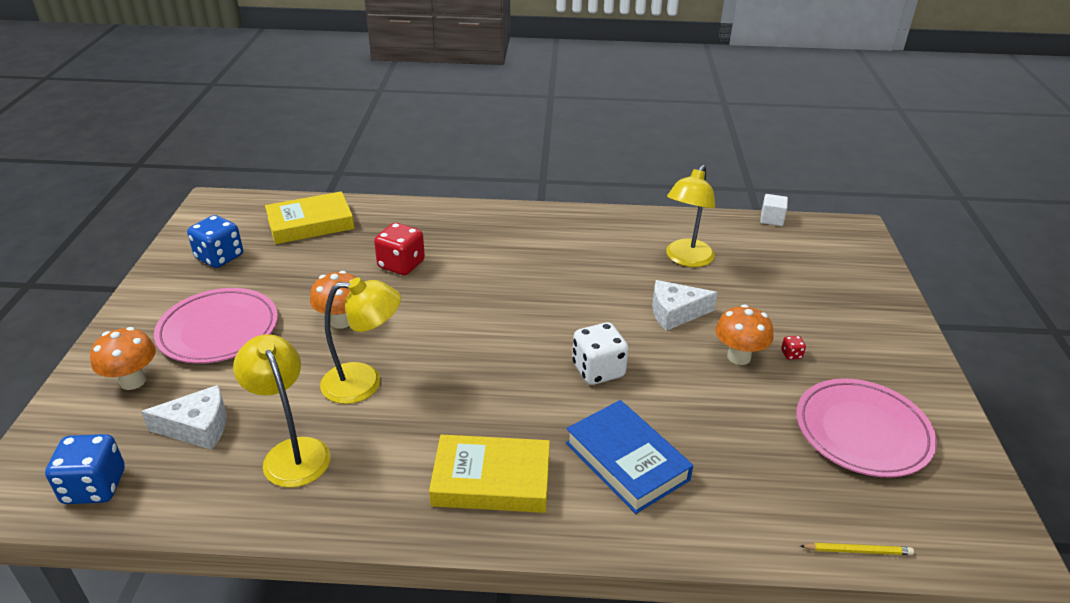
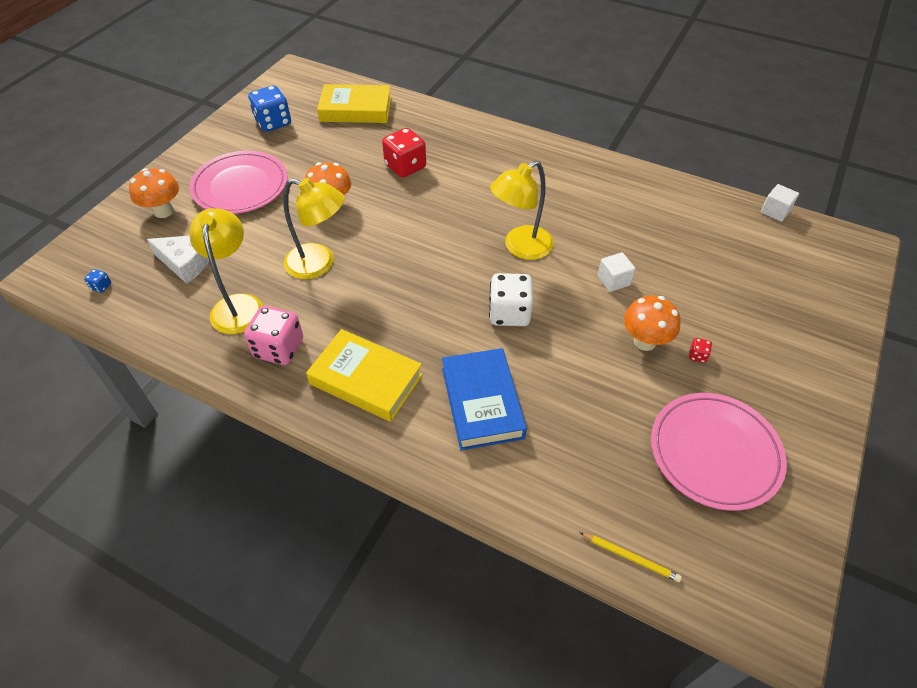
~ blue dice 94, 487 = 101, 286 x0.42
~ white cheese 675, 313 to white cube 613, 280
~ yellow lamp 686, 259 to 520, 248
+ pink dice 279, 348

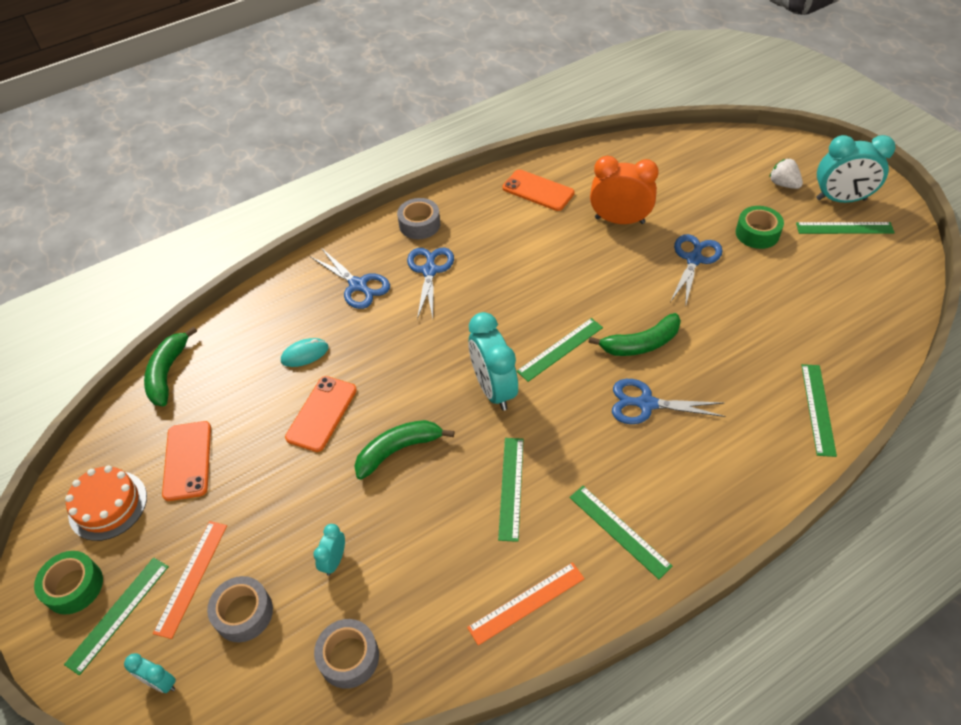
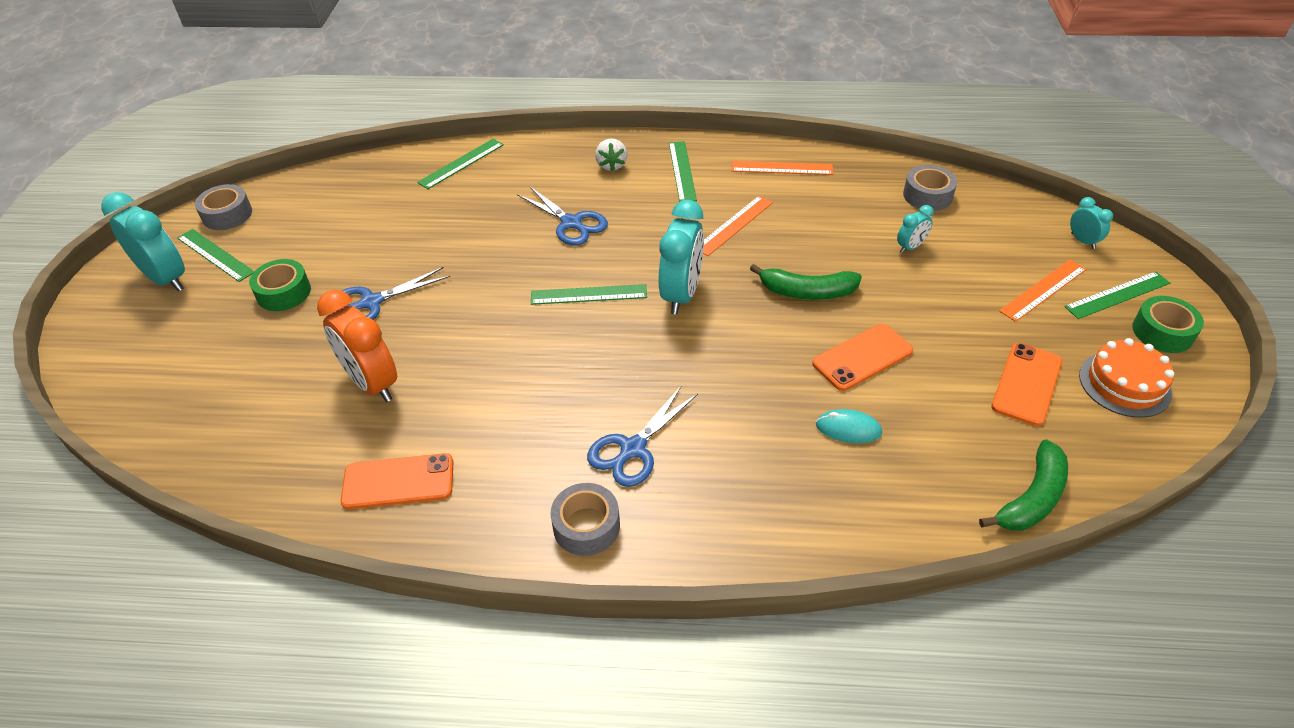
~ grey tape 243, 613 to 227, 215
- blue scissors 358, 285
~ green ruler 511, 487 to orange ruler 734, 225
~ orange phone 538, 191 = 398, 482 75 degrees counterclockwise
- green banana 641, 344
~ white strawberry 783, 184 to 611, 165

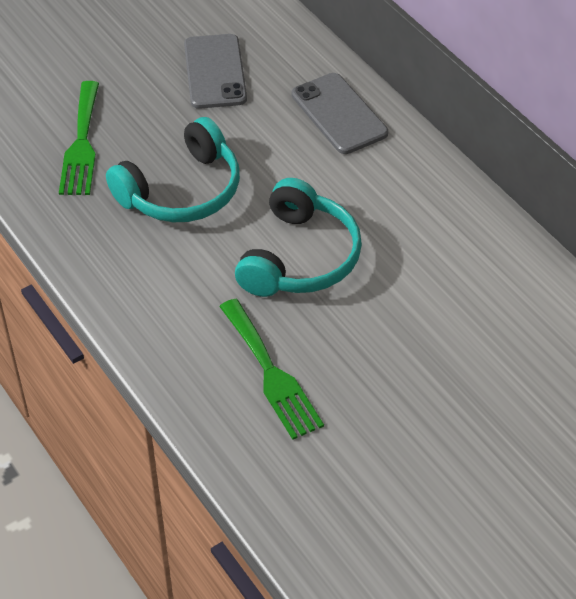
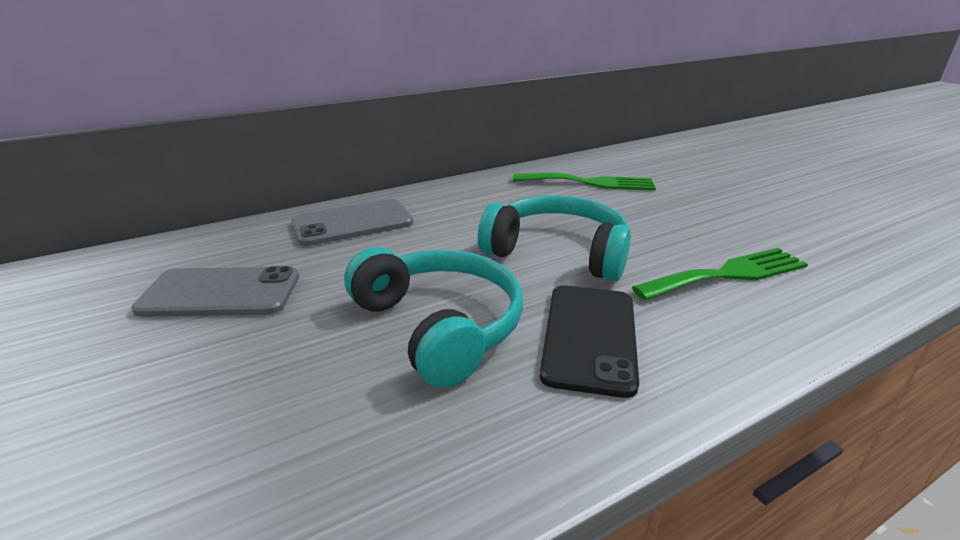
~ green fork 81, 144 to 590, 183
+ black phone 589, 337

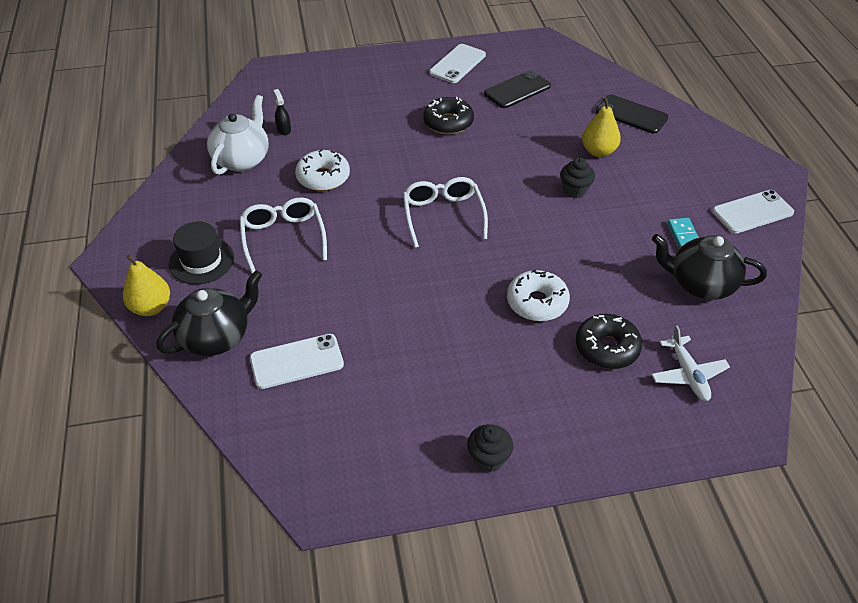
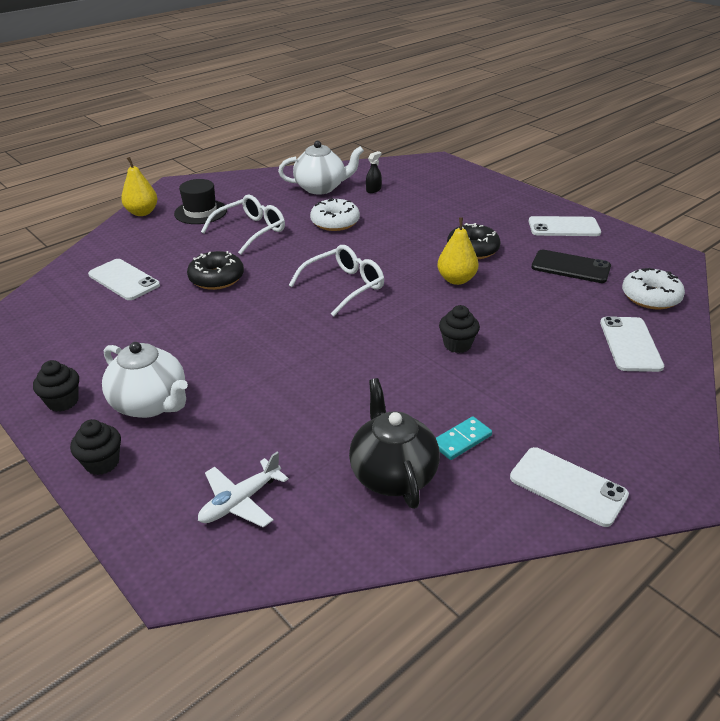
- black teapot 216, 337
~ white donut 537, 302 to 650, 297
~ black donut 607, 348 to 216, 278
~ yellow pear 598, 151 to 456, 279
~ black phone 631, 114 to white phone 630, 344
+ black cupcake 102, 463
+ white teapot 151, 404

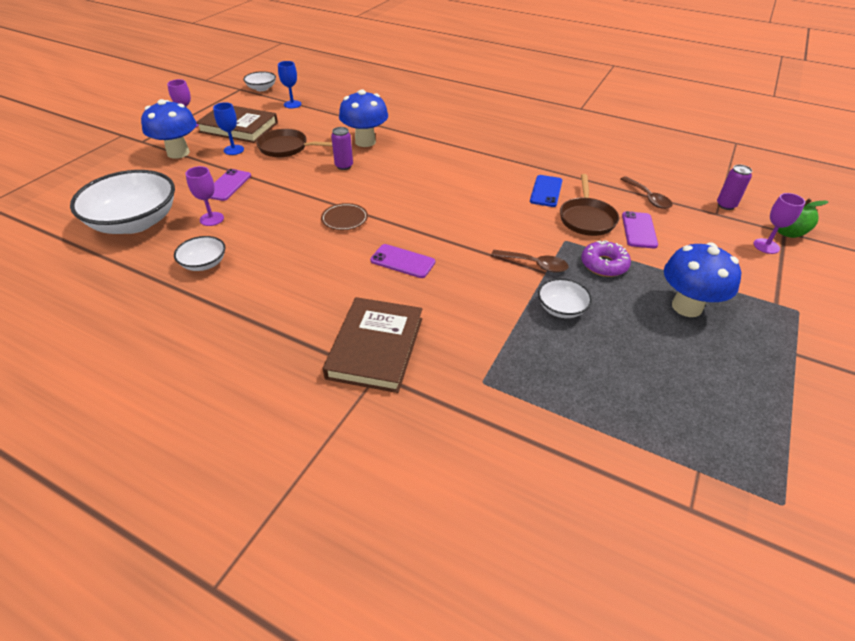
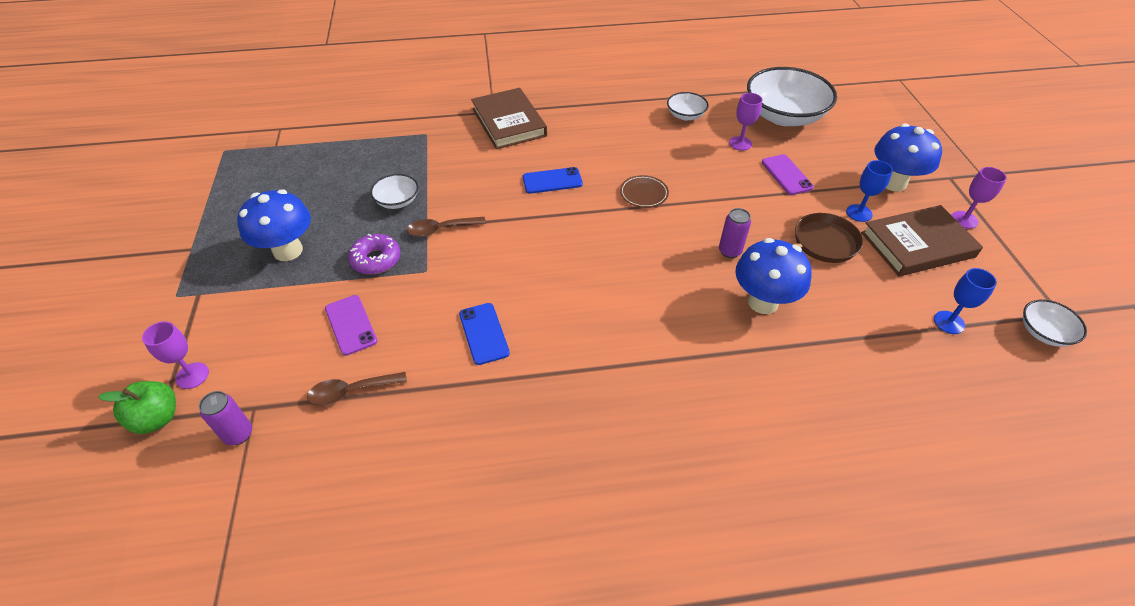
~ purple phone 402, 261 to blue phone 552, 181
- brown pan 586, 218
~ brown spoon 648, 198 = 351, 391 45 degrees counterclockwise

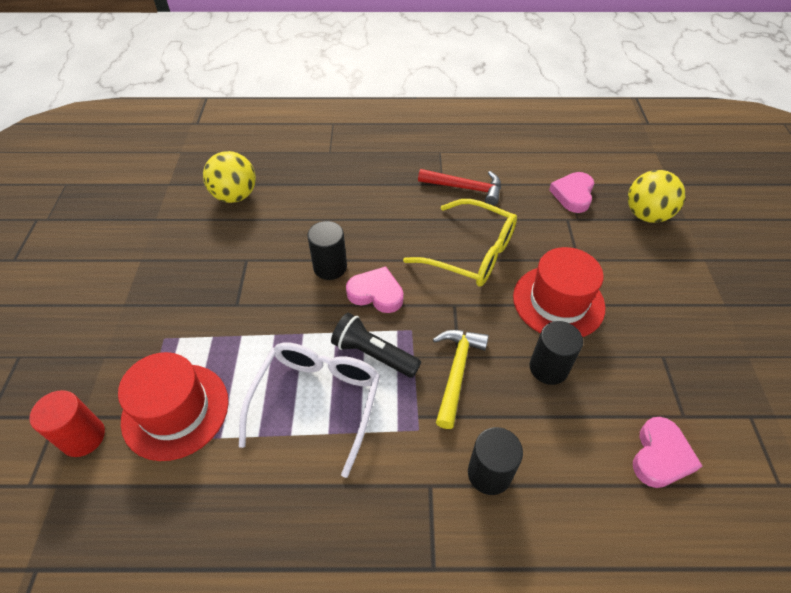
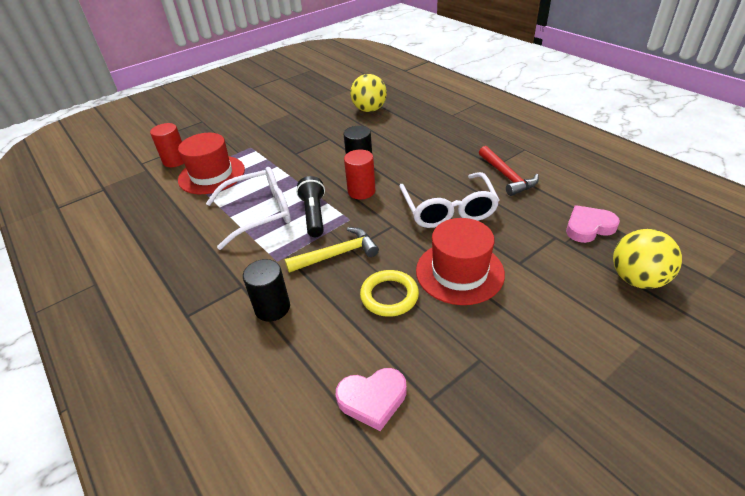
~ pink heart 376, 293 to red cylinder 361, 191
~ yellow glasses 471, 253 to white glasses 448, 209
~ black cylinder 548, 368 to yellow ring 389, 296

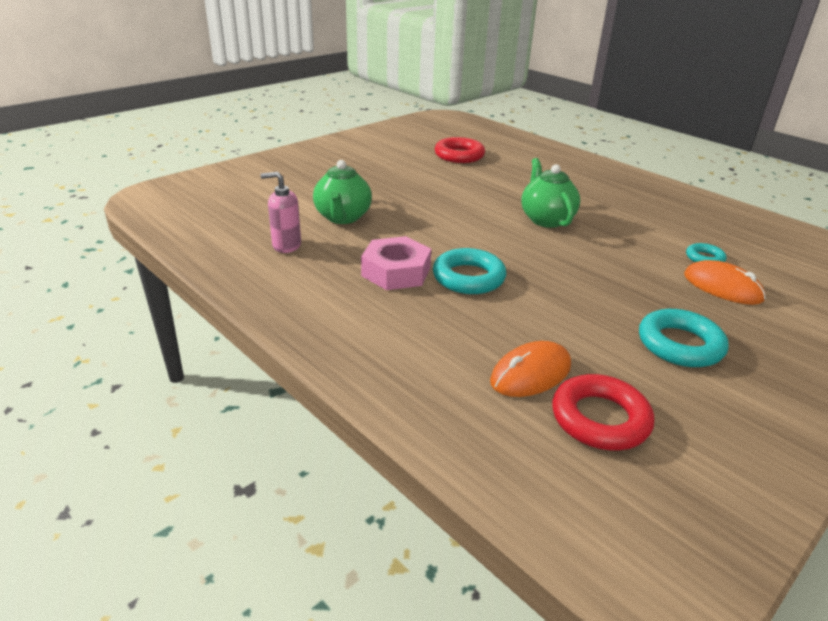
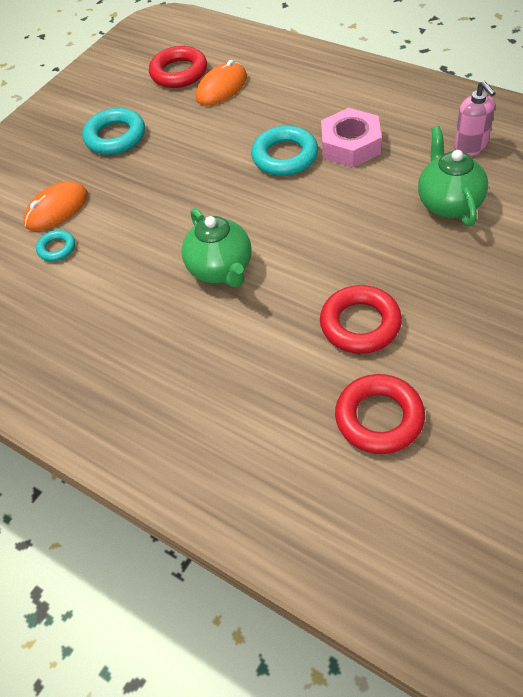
~ pink soap dispenser 286, 245 = 470, 147 75 degrees clockwise
~ orange mouse 722, 287 = 57, 209 75 degrees counterclockwise
+ red ring 360, 324

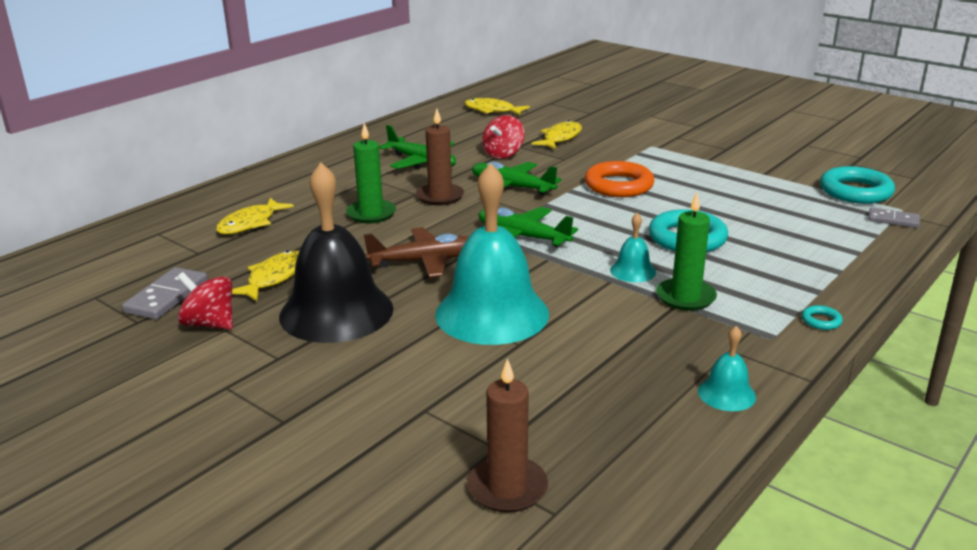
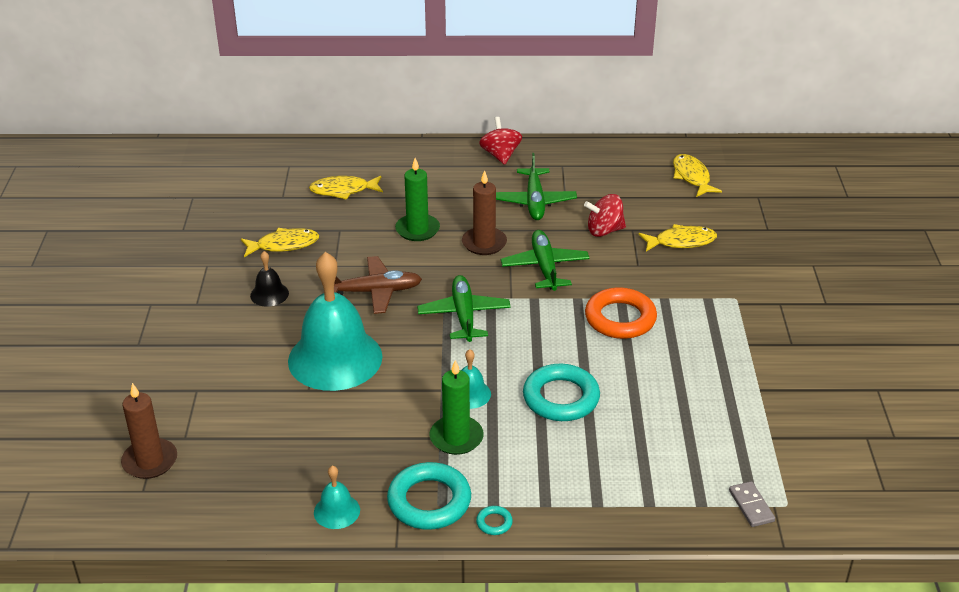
- grey domino 167, 297
~ red spinning top 210, 324 to 500, 155
~ black bell 336, 312 = 269, 294 x0.43
~ brown plane 424, 261 = 374, 292 45 degrees counterclockwise
~ turquoise ring 855, 191 to 429, 501

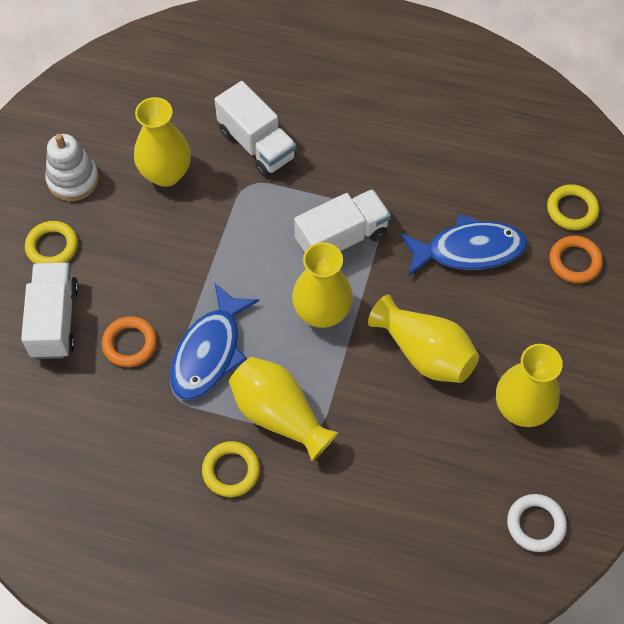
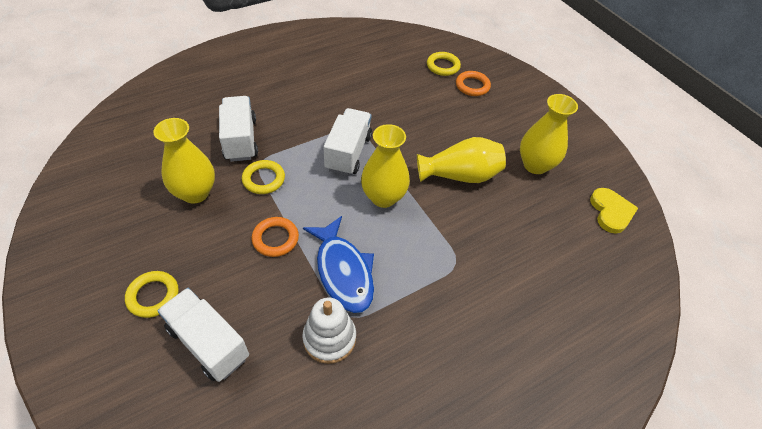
~ white stacking toy 73, 180 to 329, 338
~ orange ring 130, 344 to 275, 239
~ yellow ring 231, 471 to 263, 179
~ white truck 257, 144 = 240, 140 105 degrees counterclockwise
- yellow vase 279, 414
- blue fish 469, 250
~ white ring 535, 524 to yellow heart 611, 212

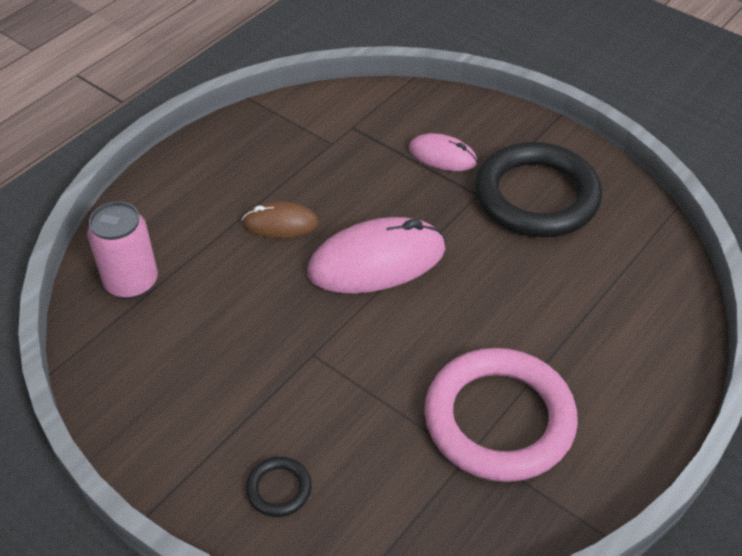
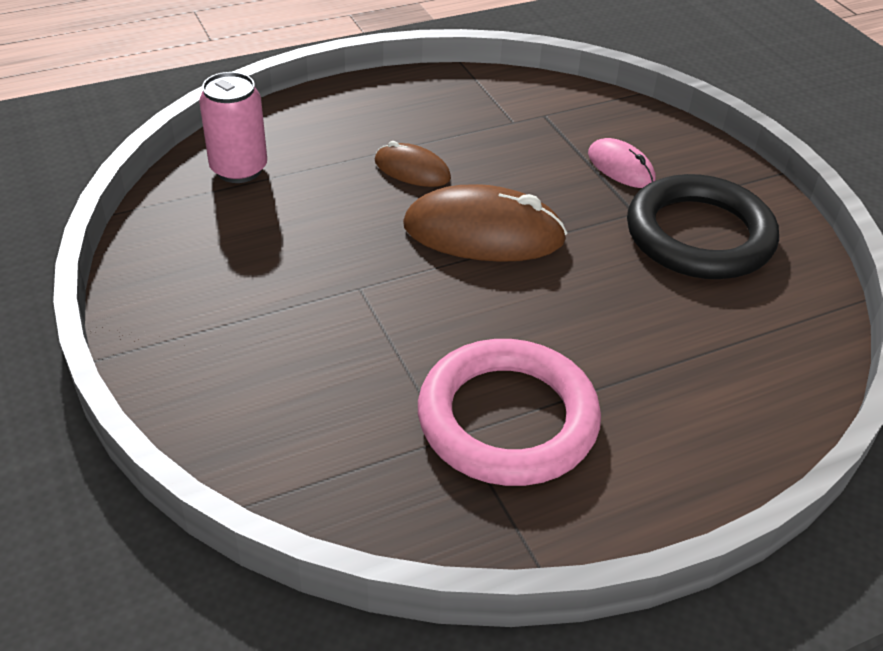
- black ring 279, 489
~ pink mouse 377, 261 to brown mouse 483, 233

